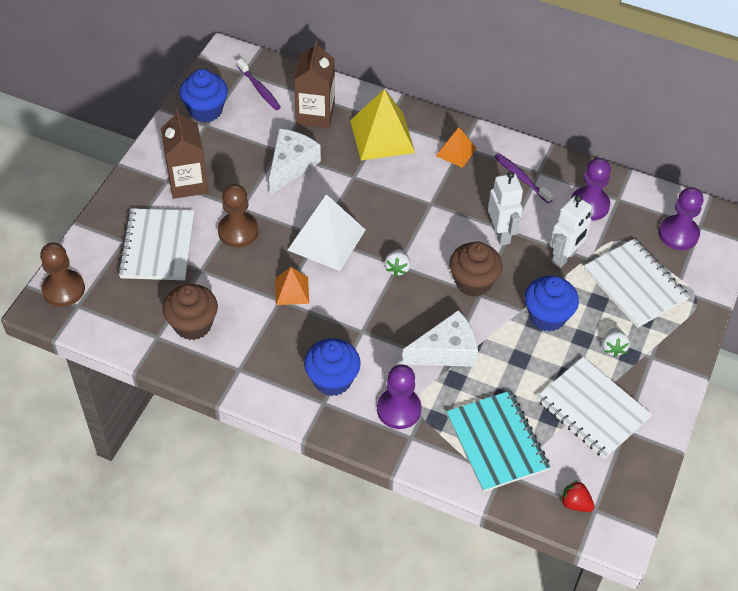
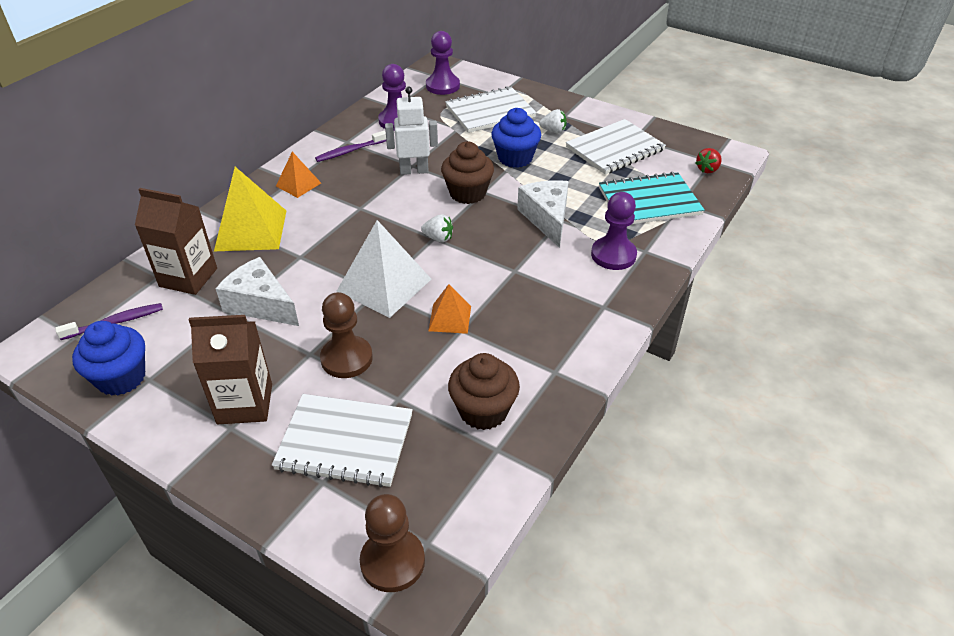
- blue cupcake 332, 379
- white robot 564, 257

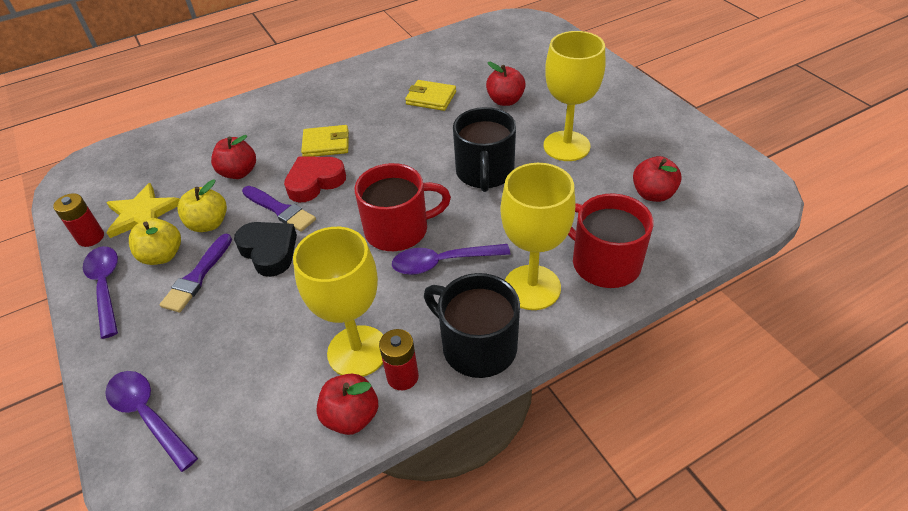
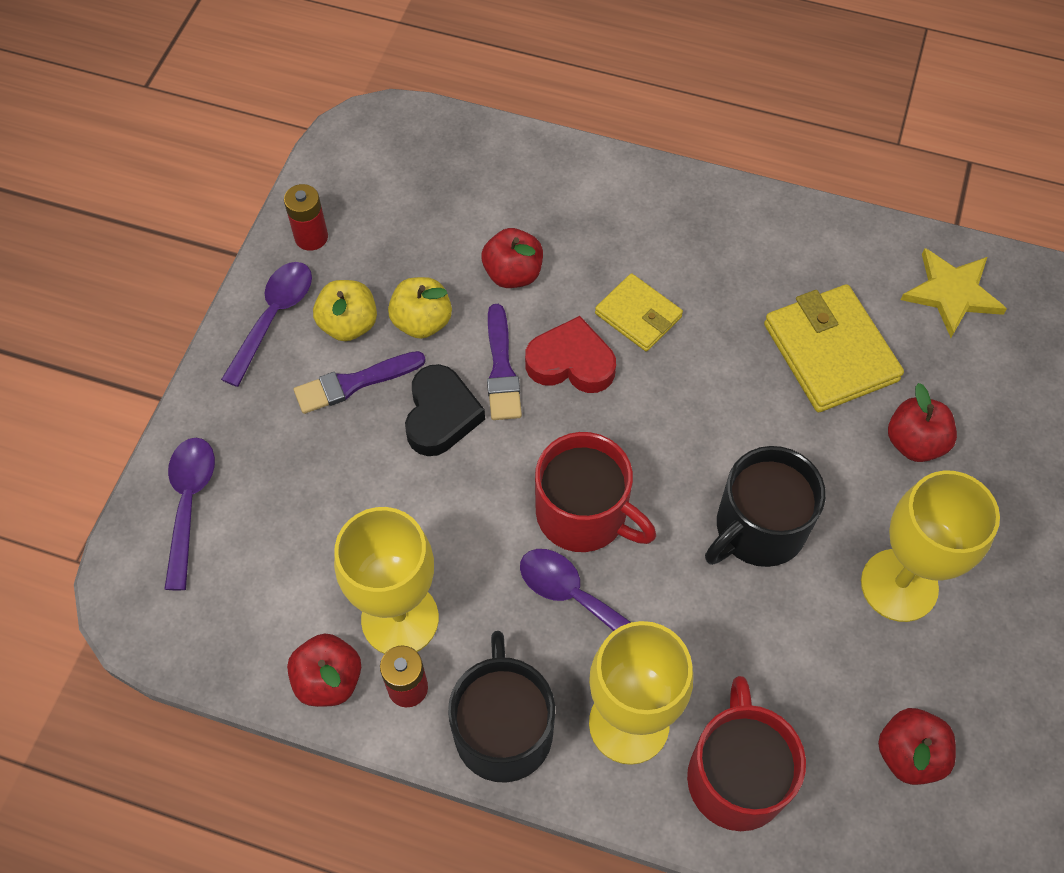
~ yellow star 142, 214 to 951, 293
~ yellow wallet 431, 98 = 830, 352 x1.64

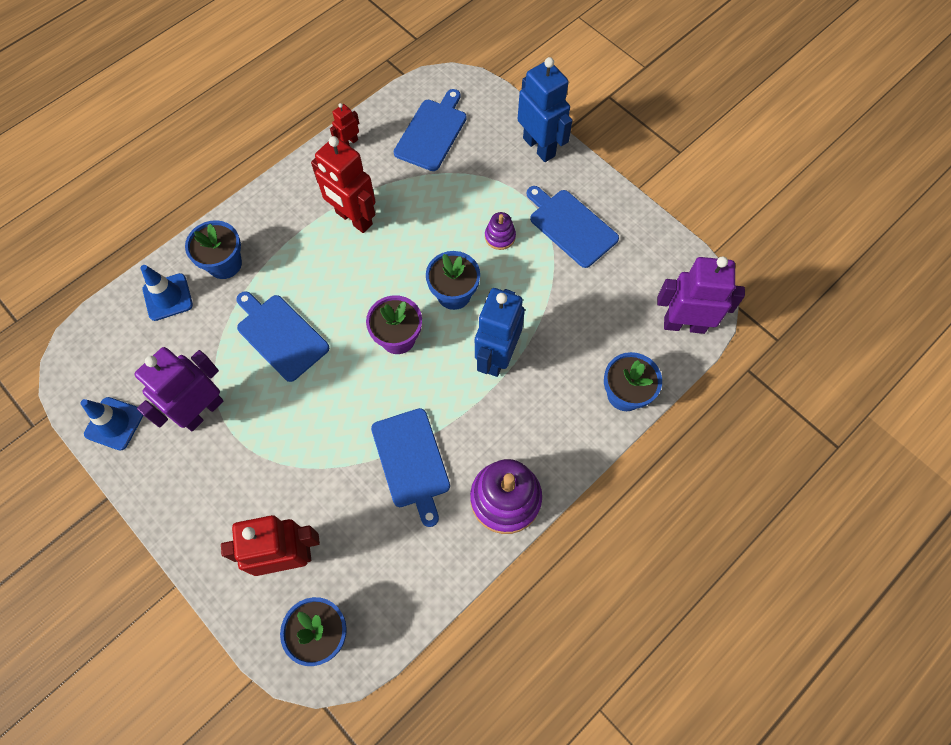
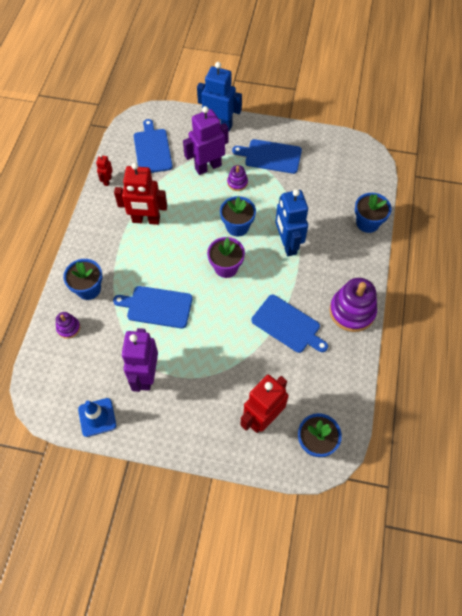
~ blue traffic cone 168, 297 to purple stacking toy 68, 328
~ purple robot 684, 324 to 208, 167

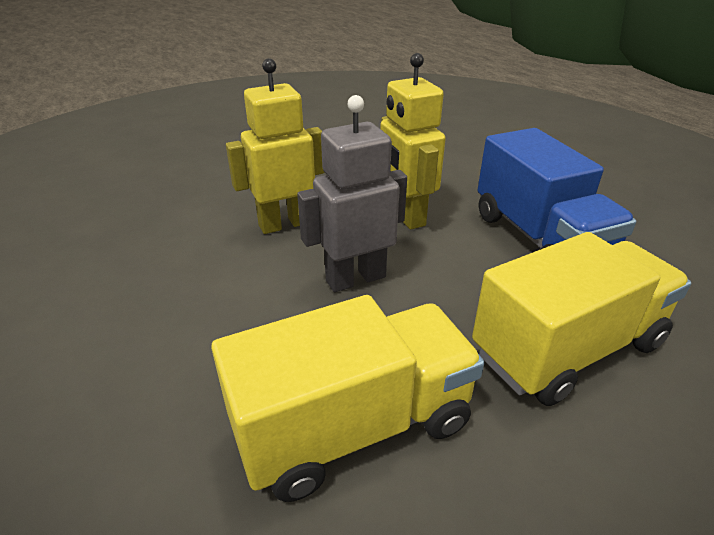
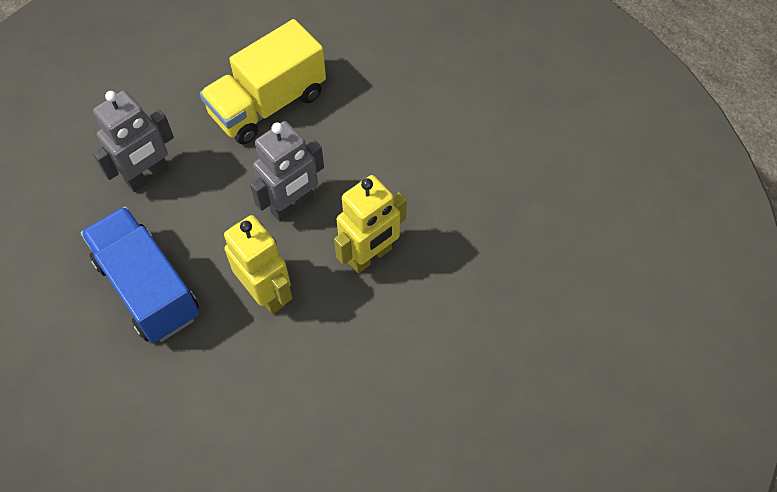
~ yellow truck 567, 349 to grey robot 148, 176

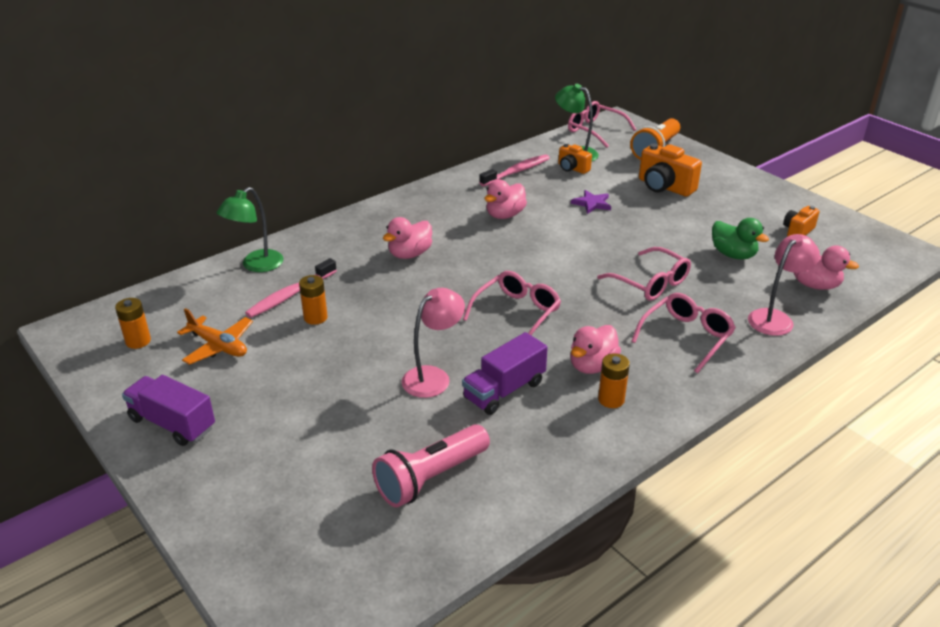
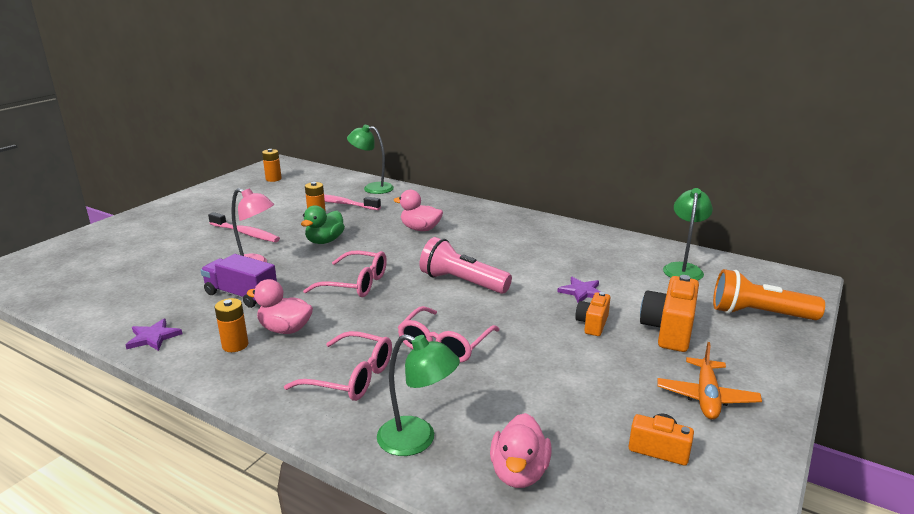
- purple truck 172, 423
~ orange plane 218, 346 to 706, 397
~ pink flashlight 430, 478 to 462, 282
~ pink toothbrush 517, 171 to 246, 233
- pink duck 505, 215
~ orange camera 572, 168 to 592, 324
- pink glasses 595, 130
~ green duck 733, 254 to 325, 241
~ pink lamp 775, 318 to green lamp 417, 440
+ purple star 153, 337

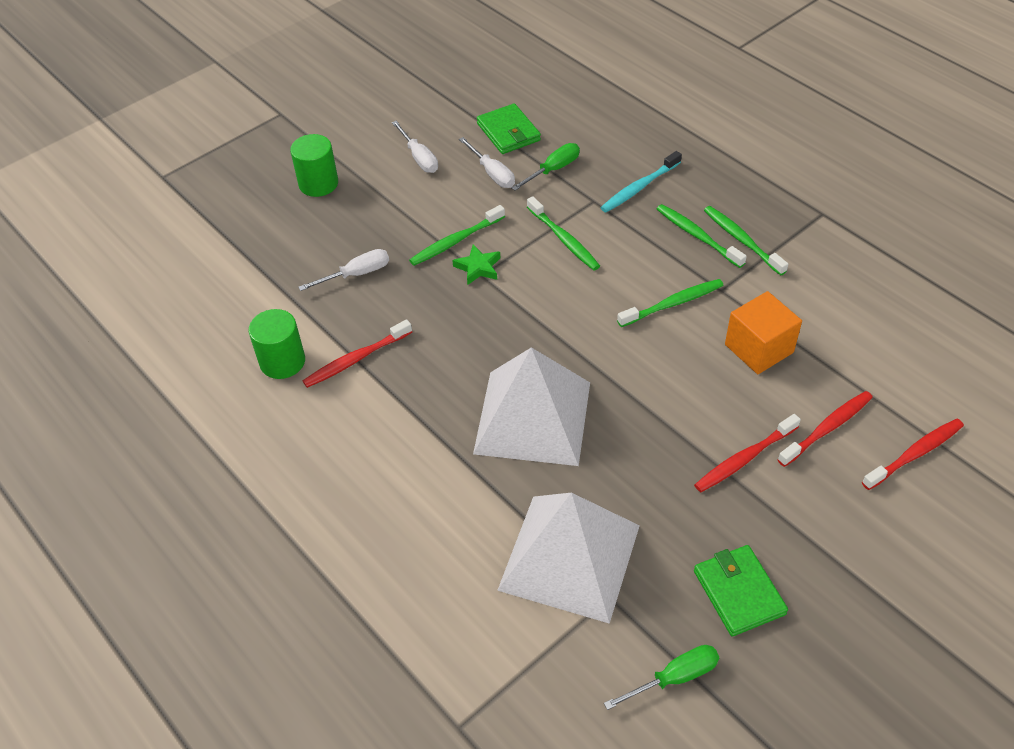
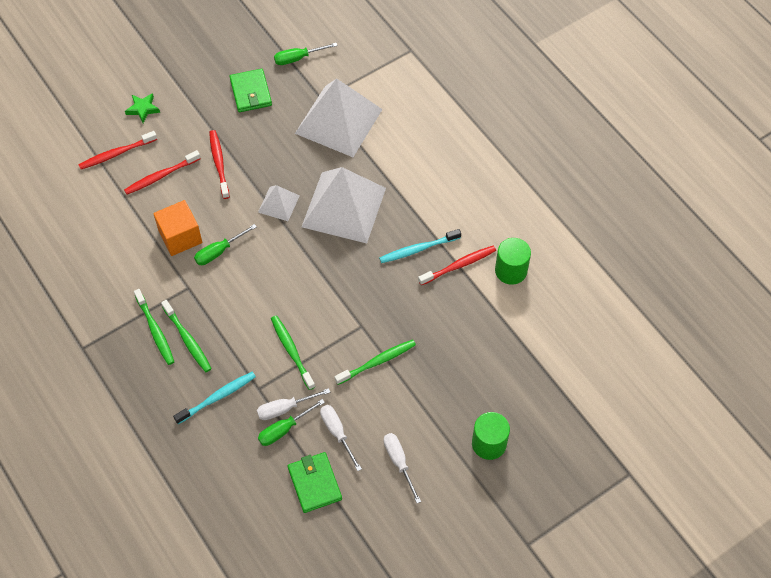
~ white screwdriver 356, 274 to 285, 408
~ green star 478, 267 to 143, 109
- green toothbrush 672, 304
~ red toothbrush 745, 458 = 219, 164 75 degrees counterclockwise
+ green screwdriver 219, 251
+ white pyramid 278, 203
+ turquoise toothbrush 418, 249

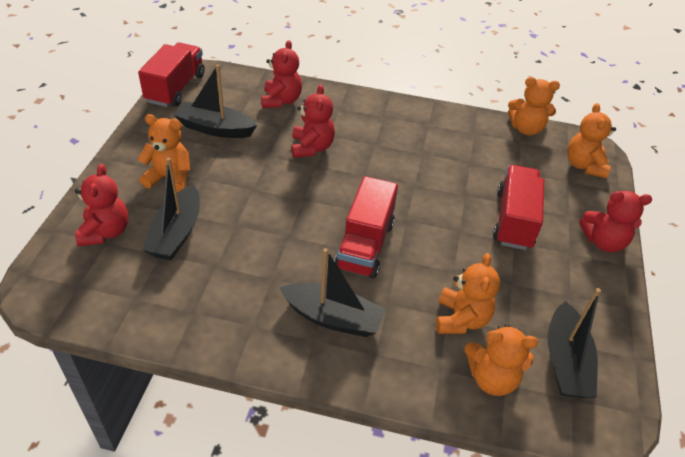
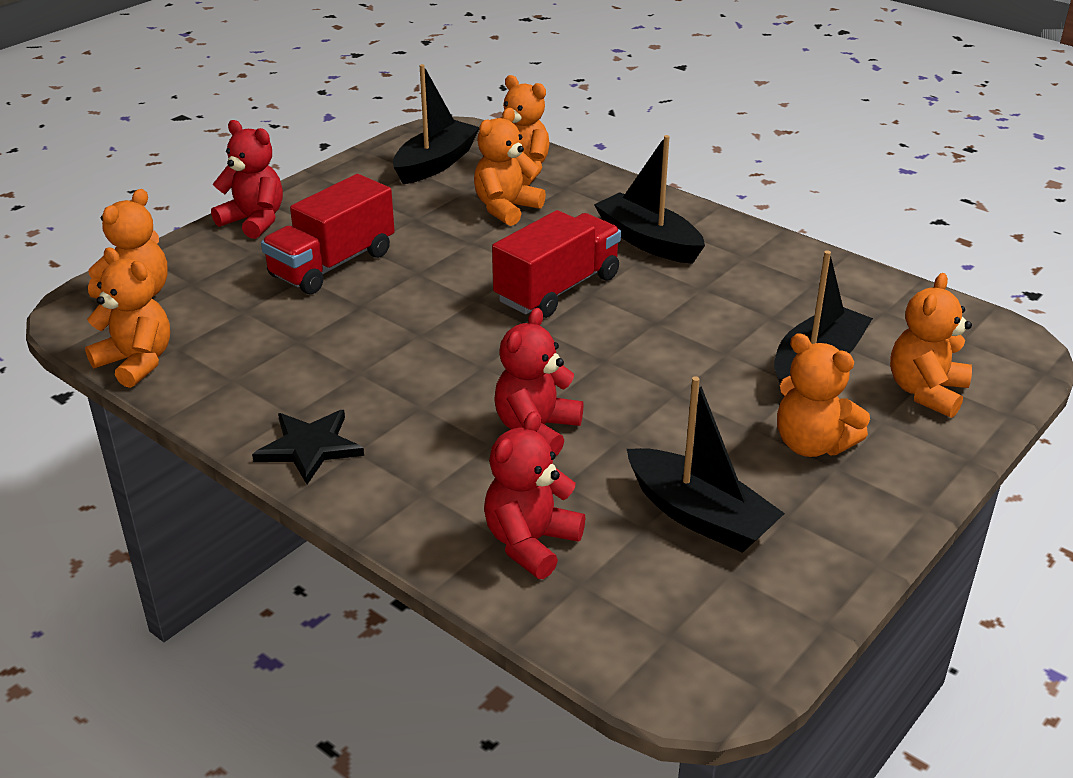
~ red teddy bear 105, 232 to orange teddy bear 926, 392
- red truck 175, 88
+ black star 309, 447

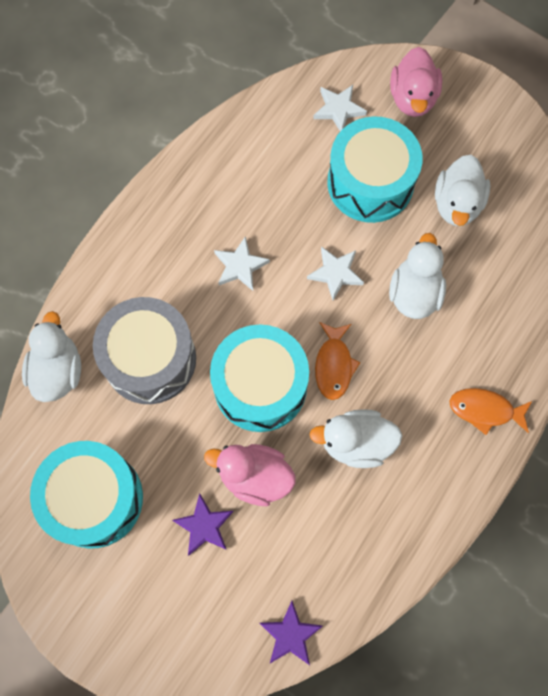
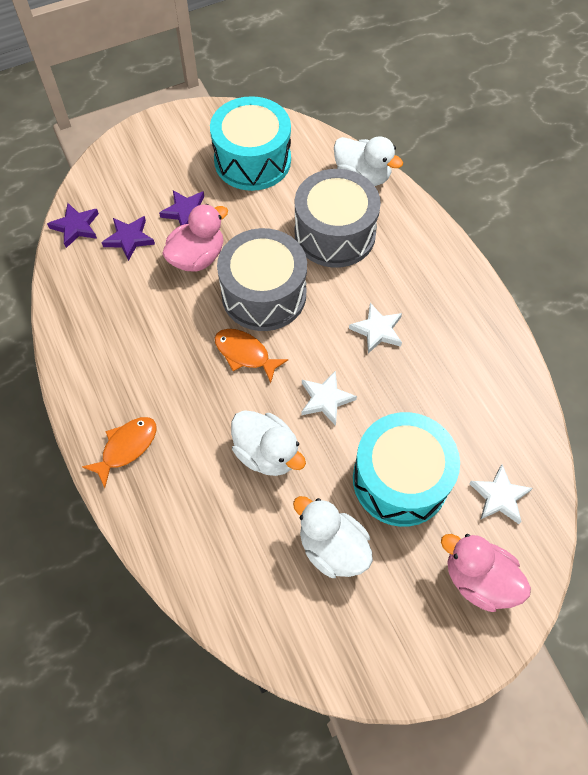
~ turquoise drum 260, 386 to grey drum 264, 294
- white duck 356, 443
+ purple star 129, 239

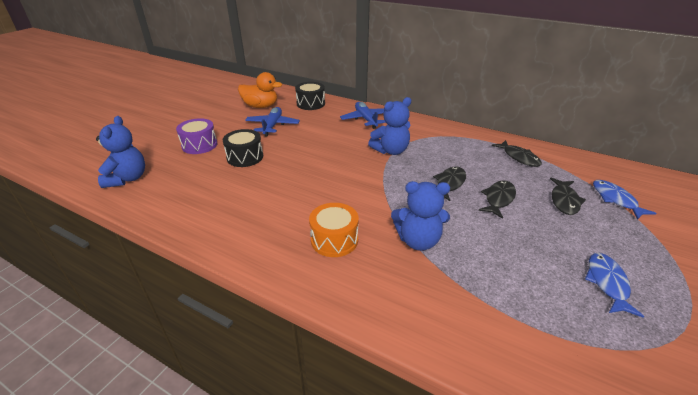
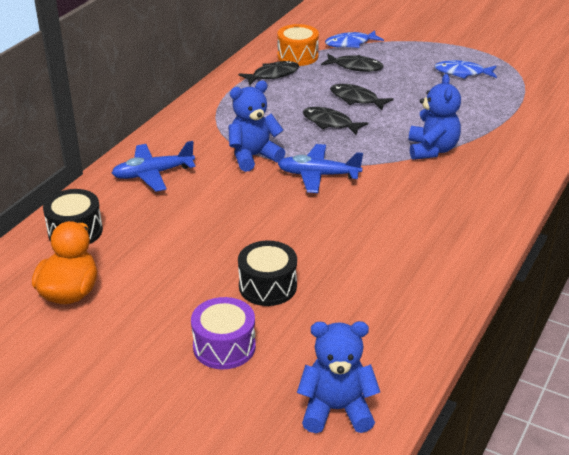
~ blue plane 272, 126 to 318, 175
~ orange drum 334, 240 to 297, 56
~ blue teddy bear 391, 151 = 253, 156 90 degrees counterclockwise

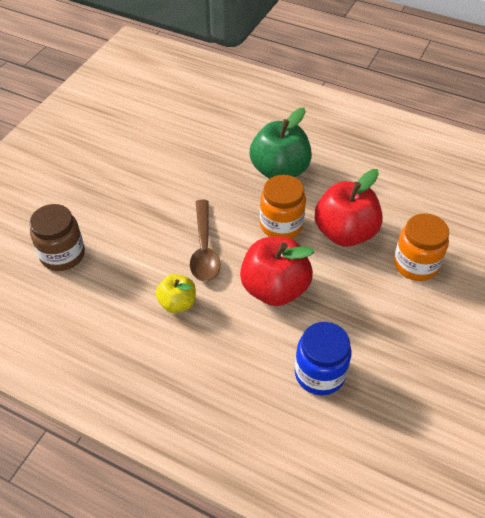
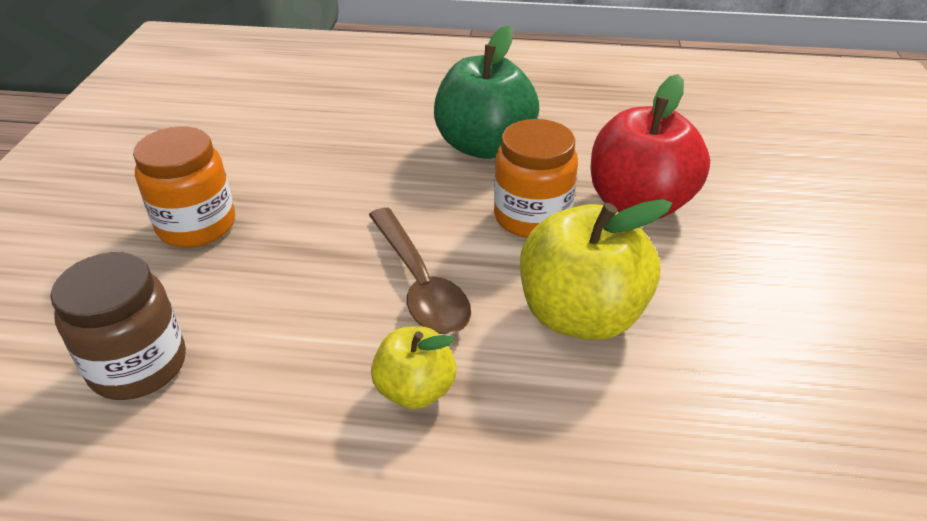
~ red apple 274, 289 to yellow apple 581, 315
- blue jar 319, 373
~ orange jar 415, 264 to 197, 225

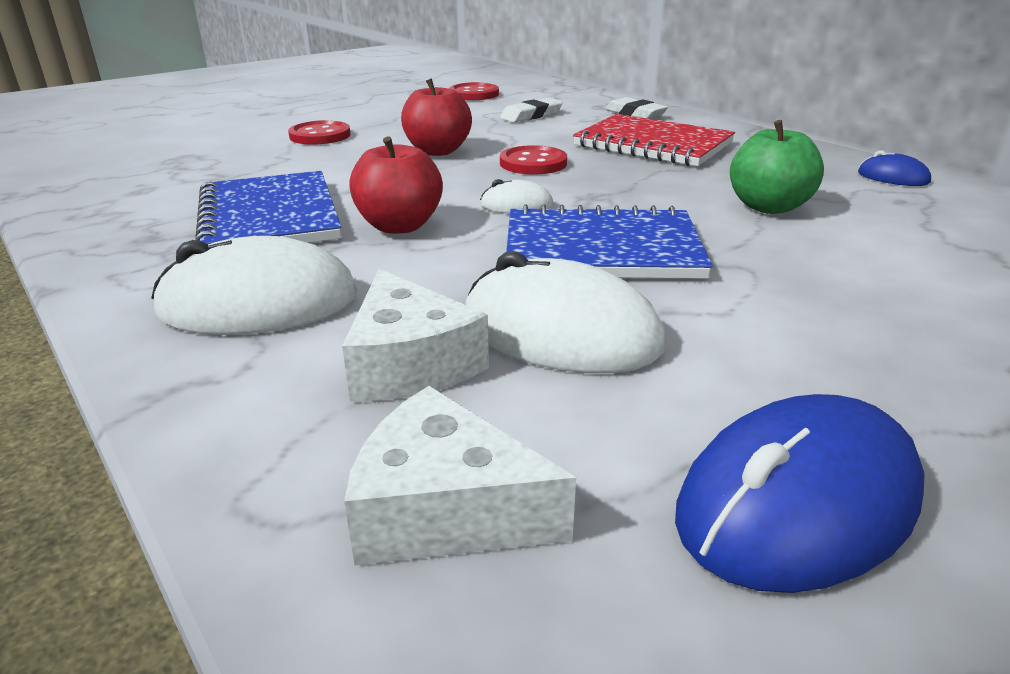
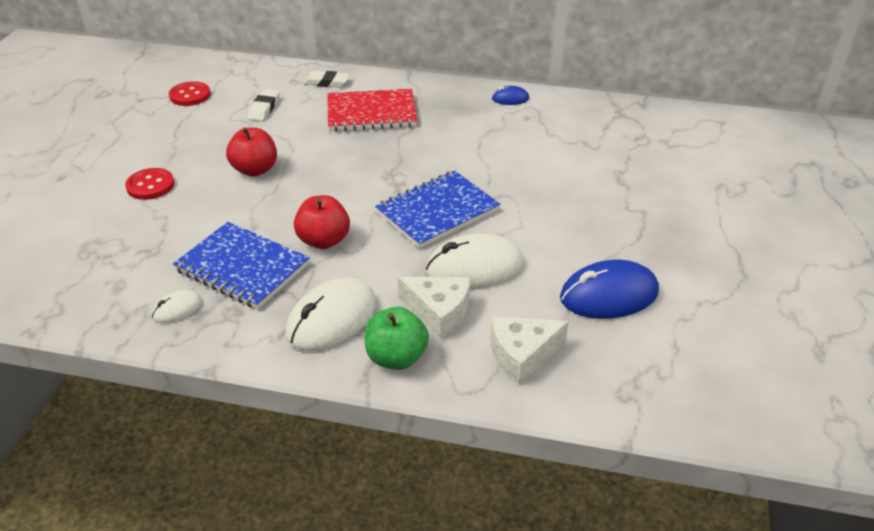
~ white mouse 516, 205 to 177, 309
- red button 533, 163
~ blue mouse 797, 502 = 608, 295 60 degrees clockwise
~ green apple 768, 207 to 396, 357

